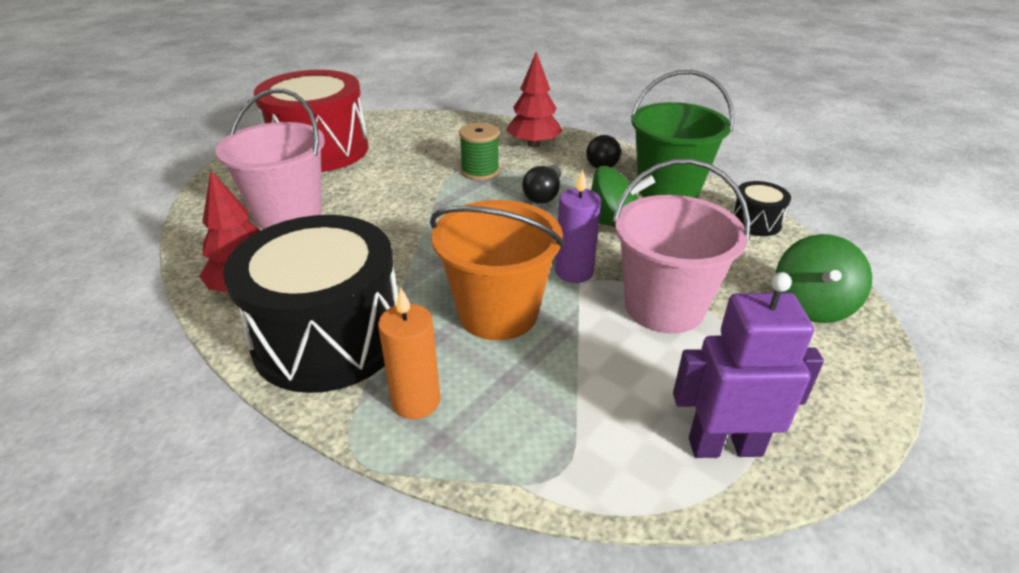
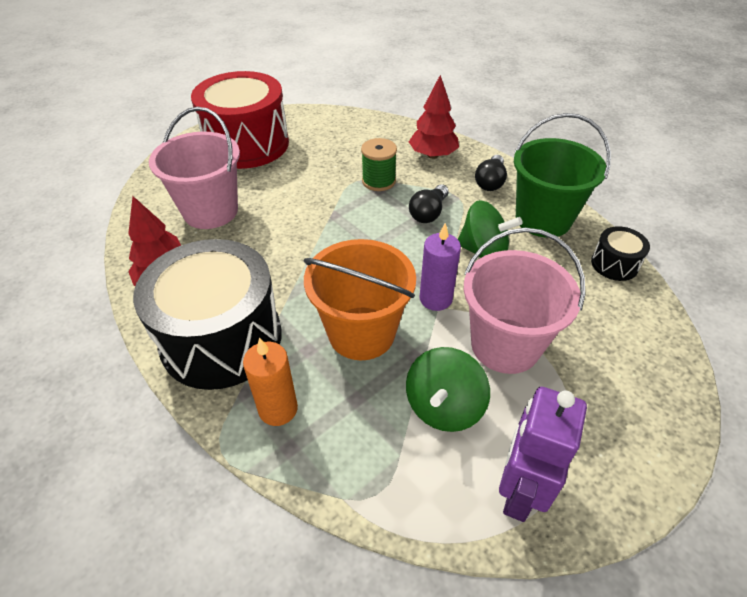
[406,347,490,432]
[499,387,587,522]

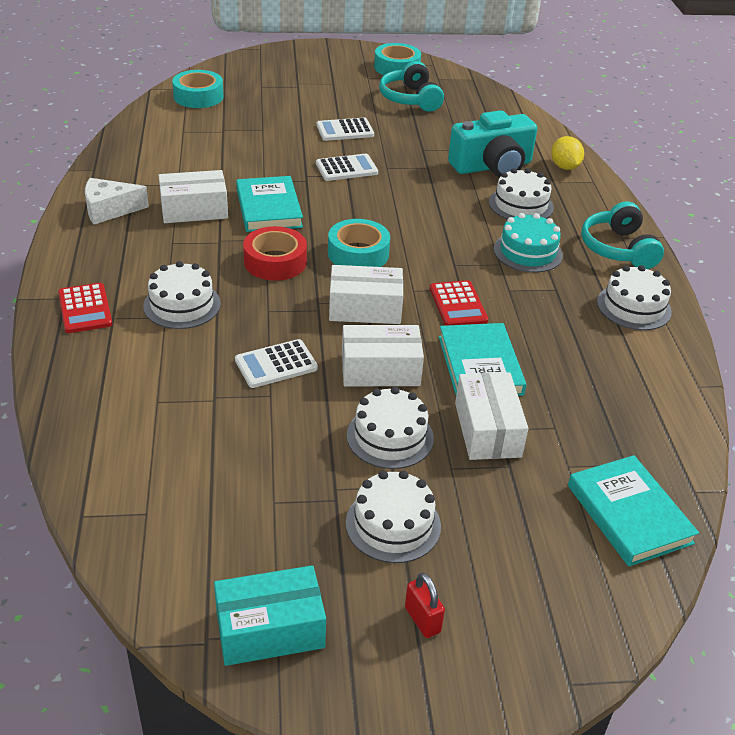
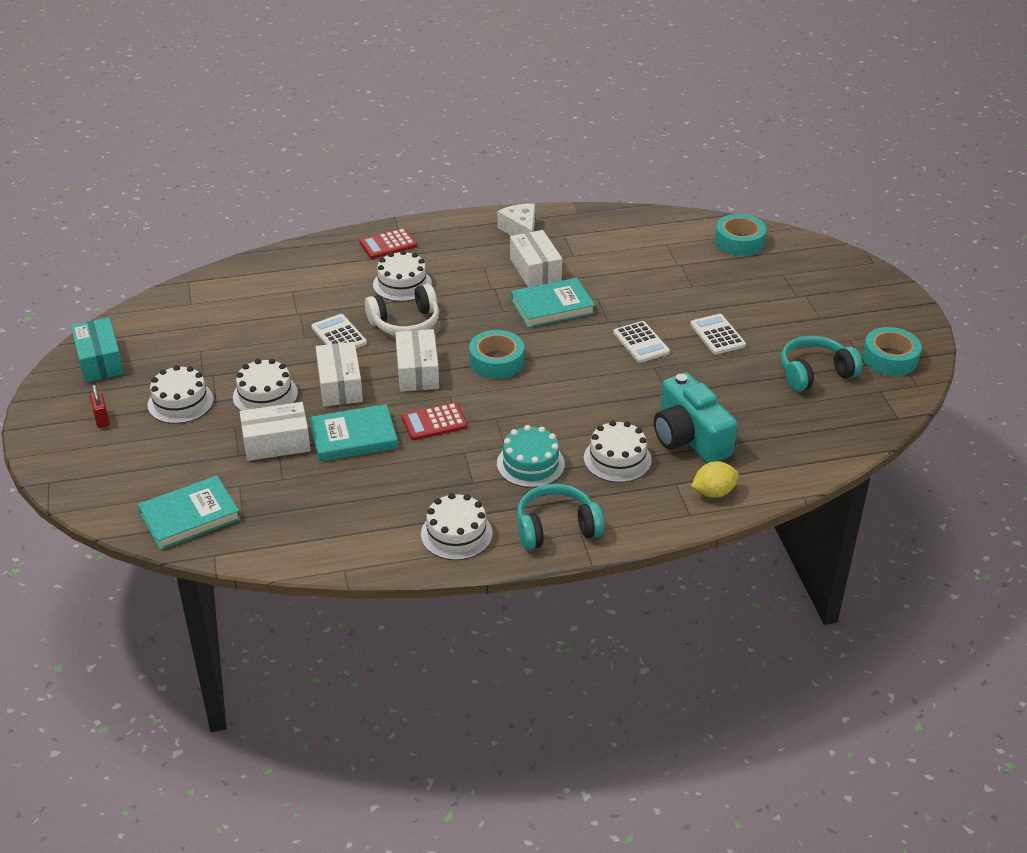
[243,226,307,281] (first image)
[90,385,110,428]
[365,284,439,335]

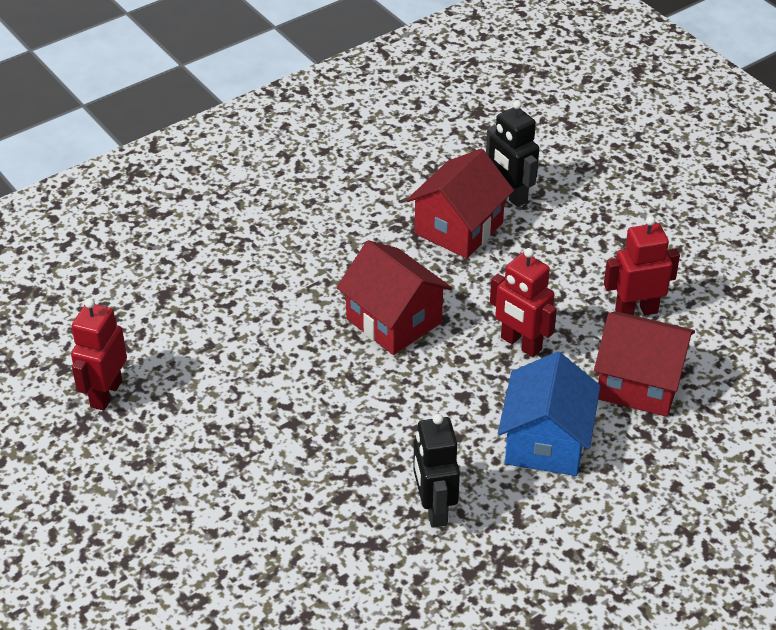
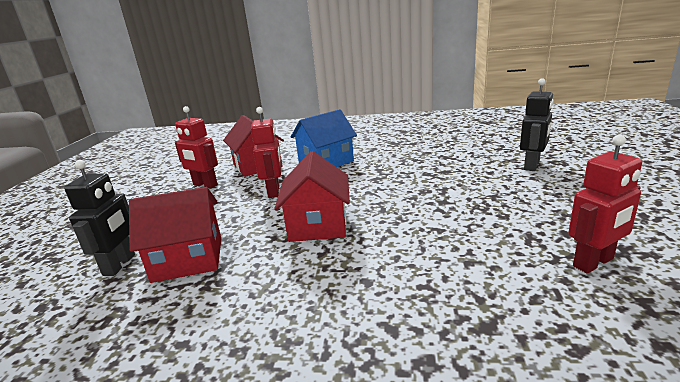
[520,78,554,171]

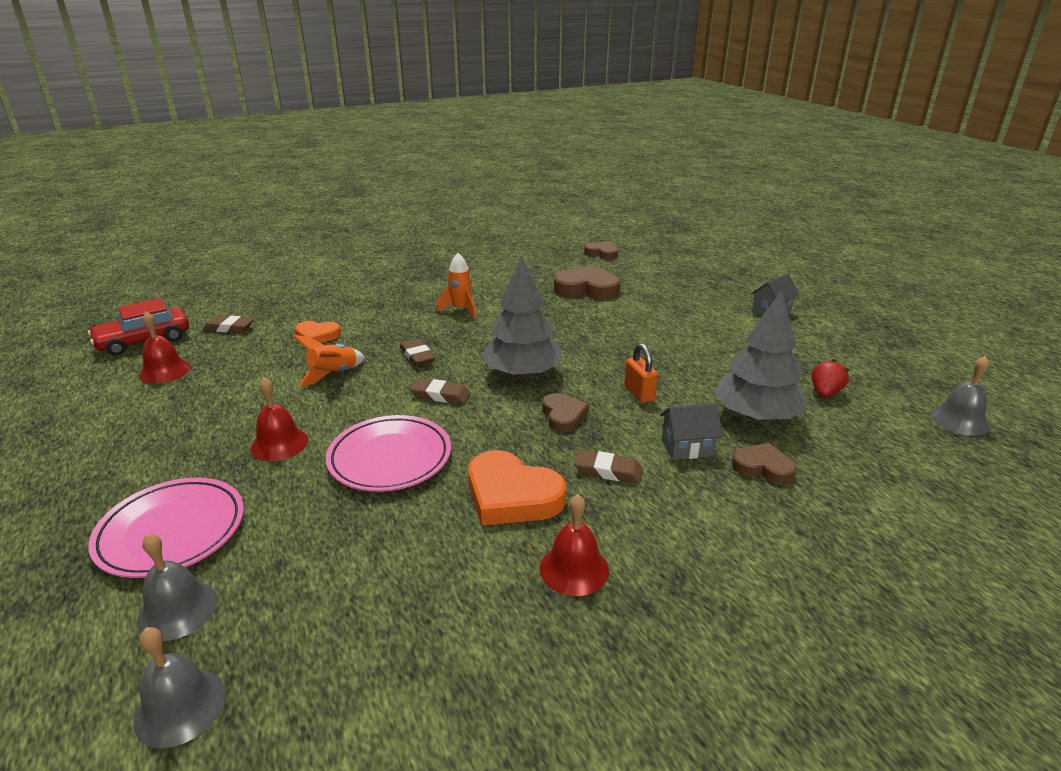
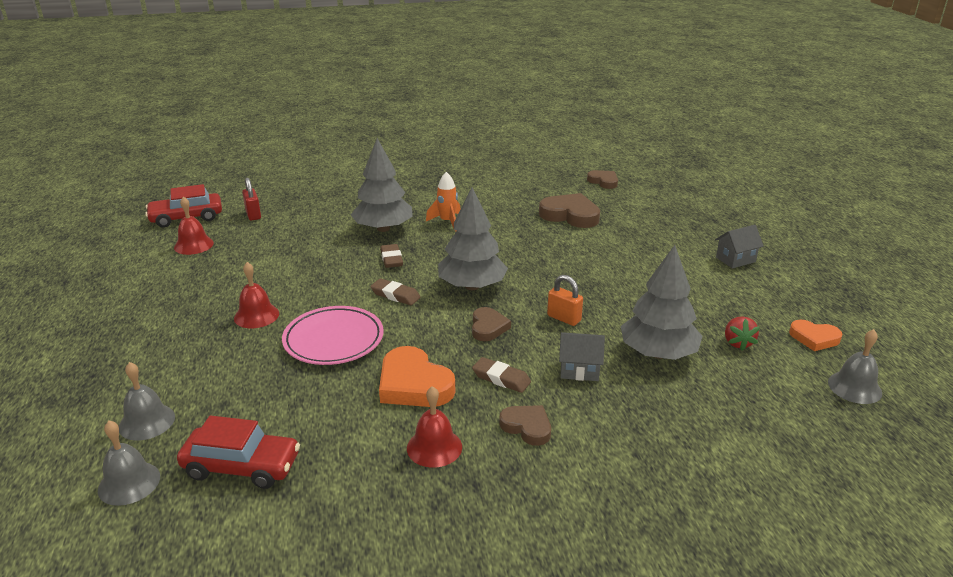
[242,177,261,221]
[789,320,843,351]
[293,335,365,386] (first image)
[547,275,583,326]
[725,316,760,351]
[499,405,551,446]
[88,478,244,578] (first image)
[351,138,413,232]
[177,416,300,489]

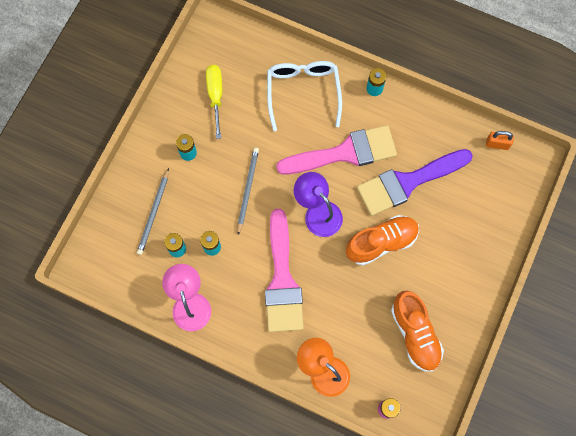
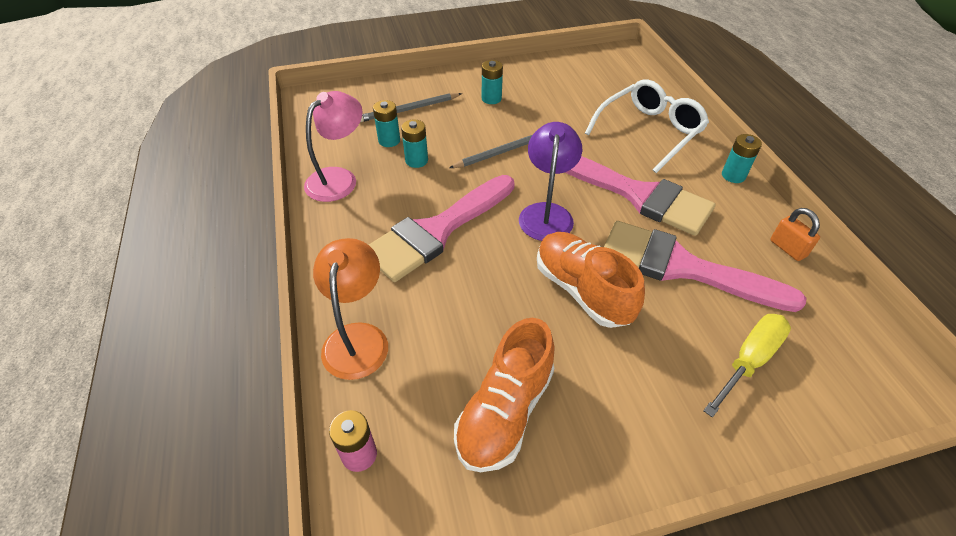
[703,314,791,418]
[770,208,820,261]
[604,221,807,312]
[537,232,645,328]

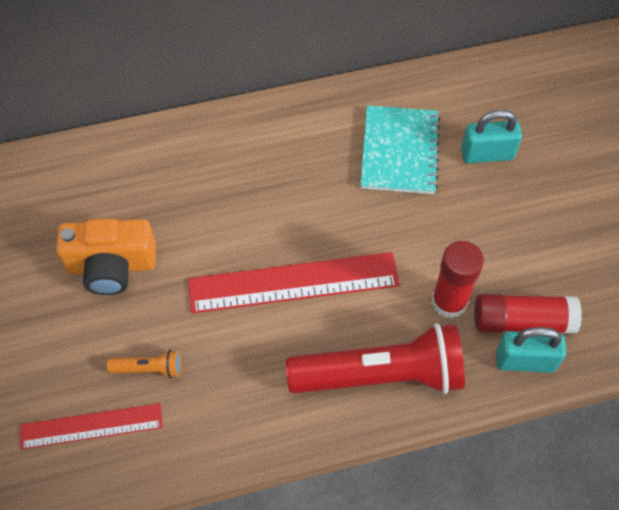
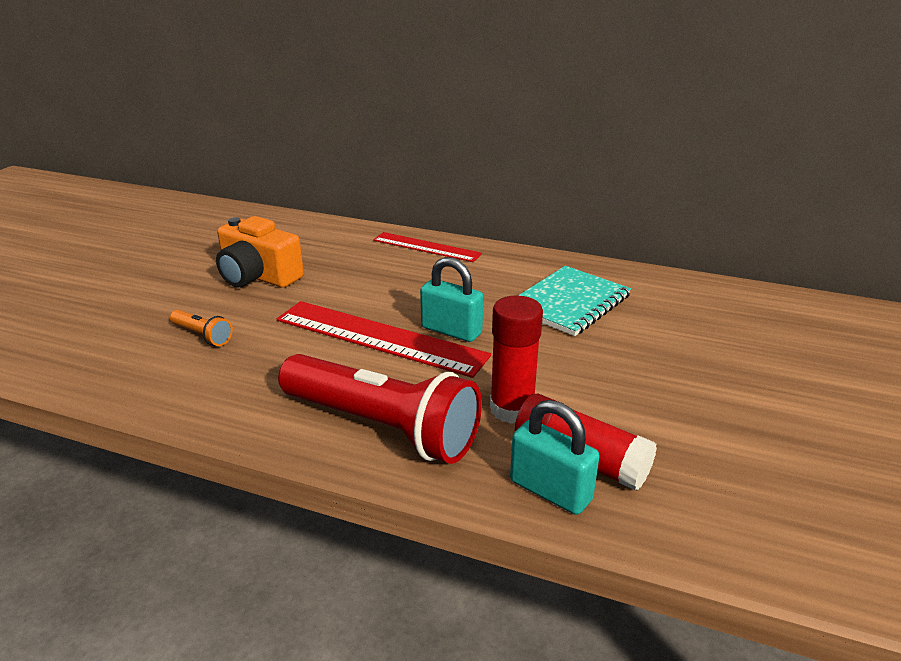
[420,257,483,342]
[373,232,482,262]

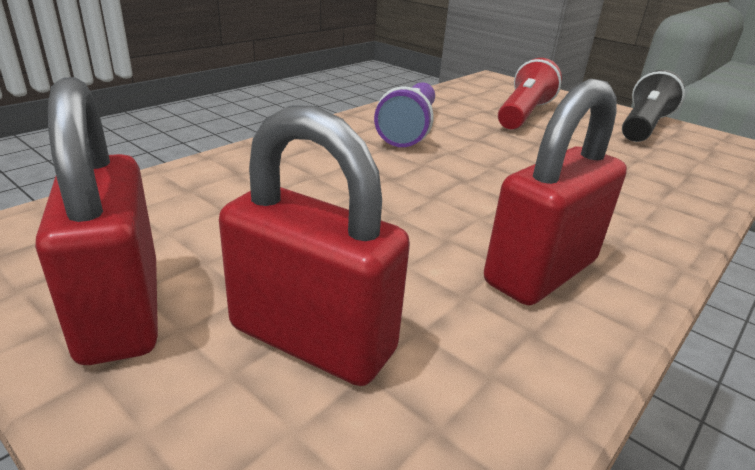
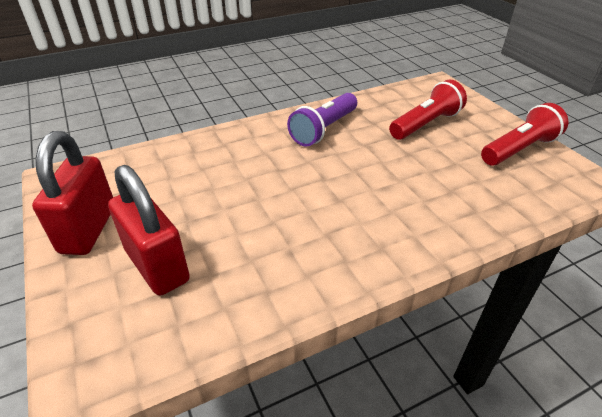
[481,103,568,166]
[484,79,627,305] (first image)

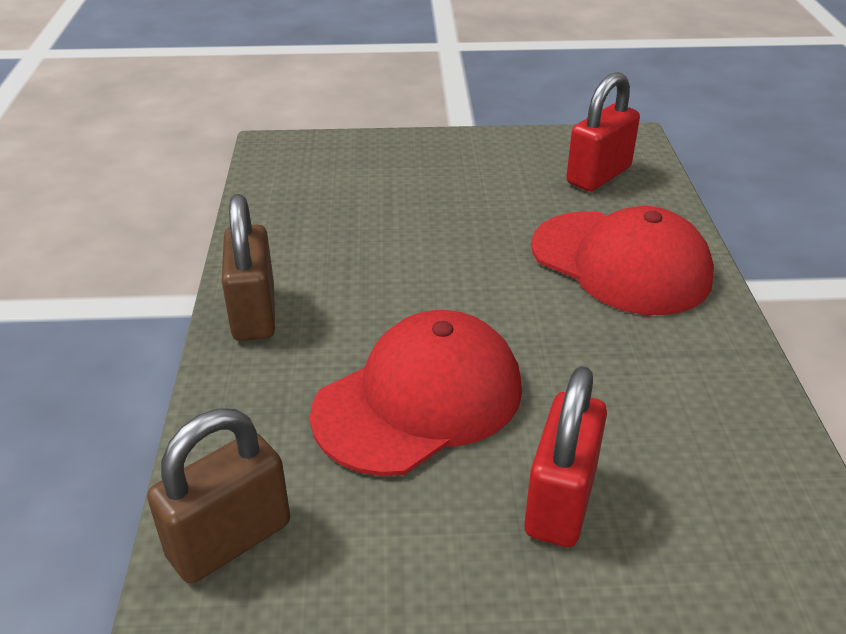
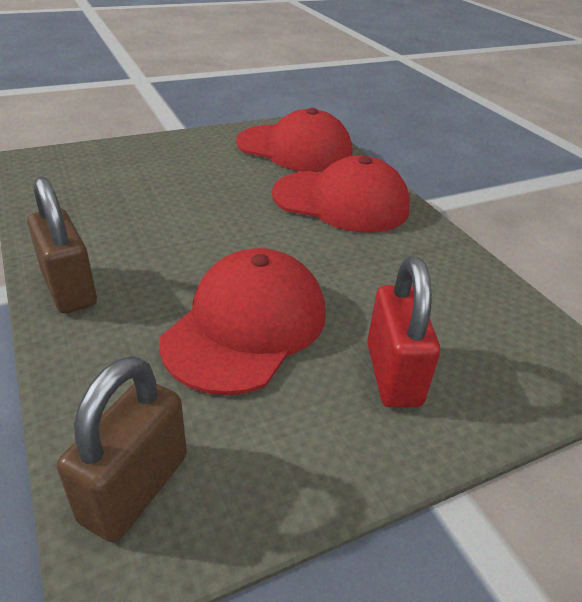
[236,108,353,172]

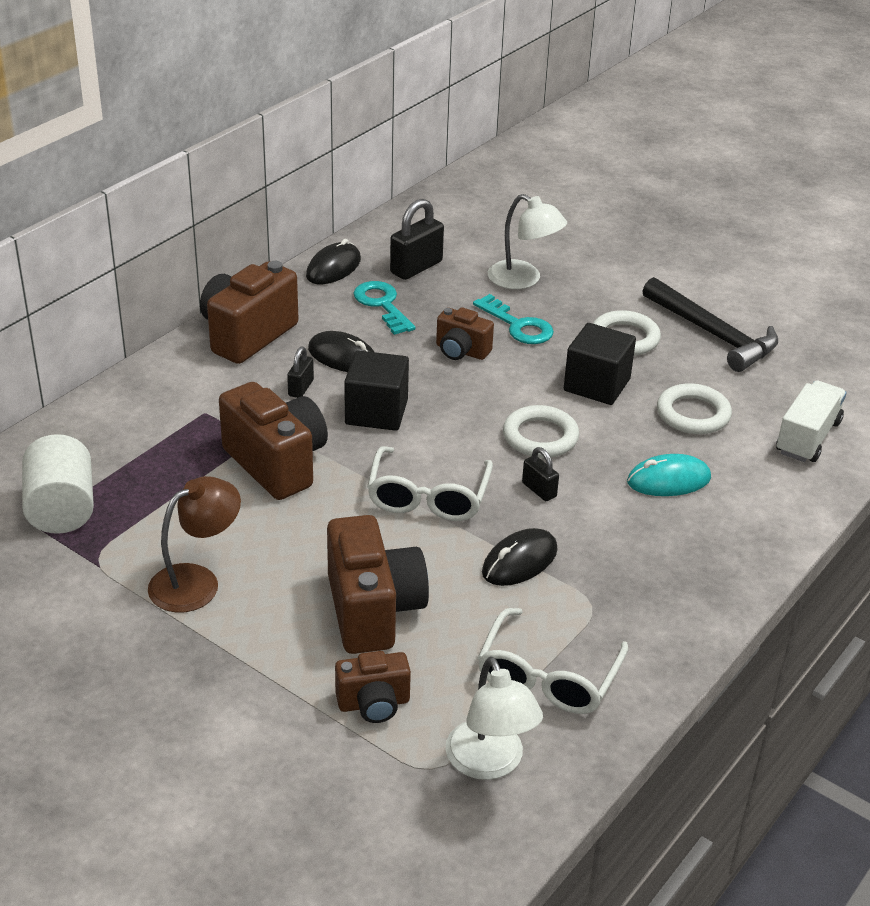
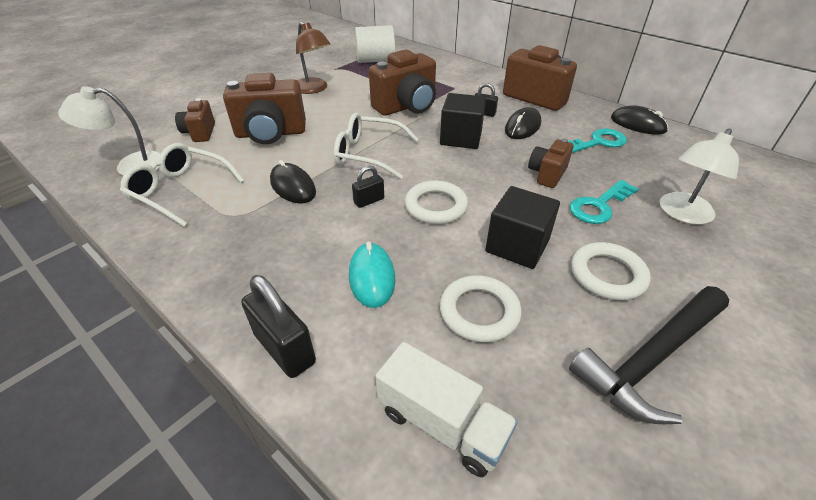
[241,275,316,378]

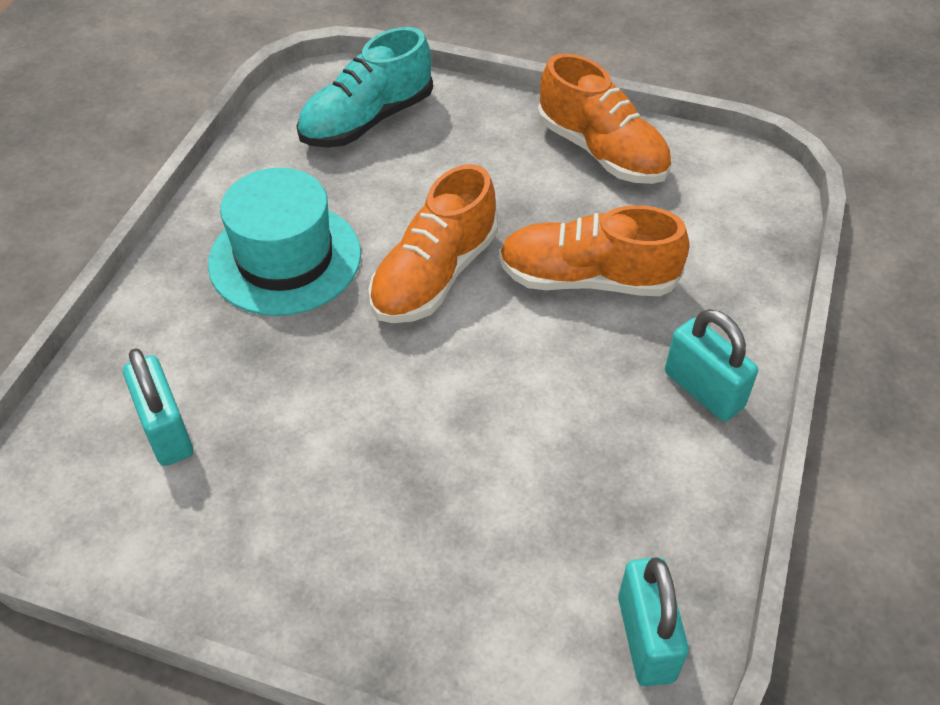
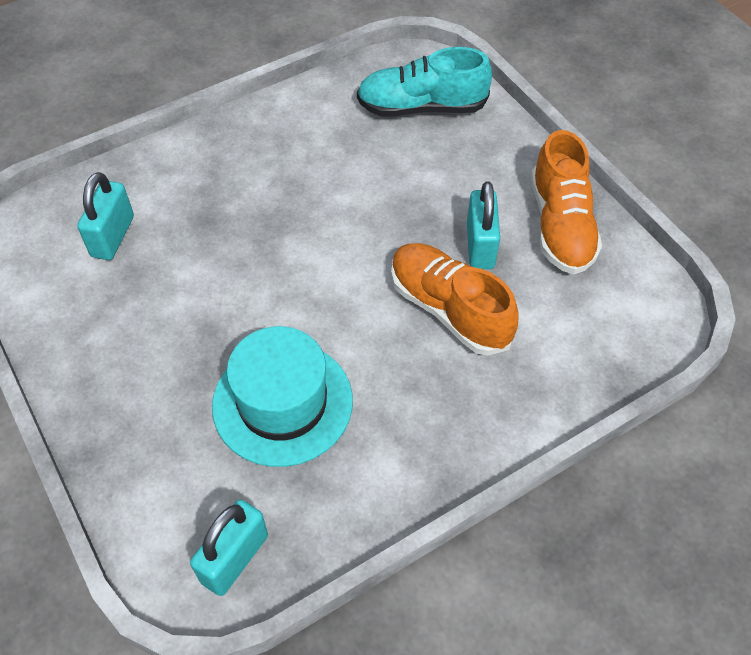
[369,164,498,323] (first image)
[212,326,353,467]
[467,181,500,269]

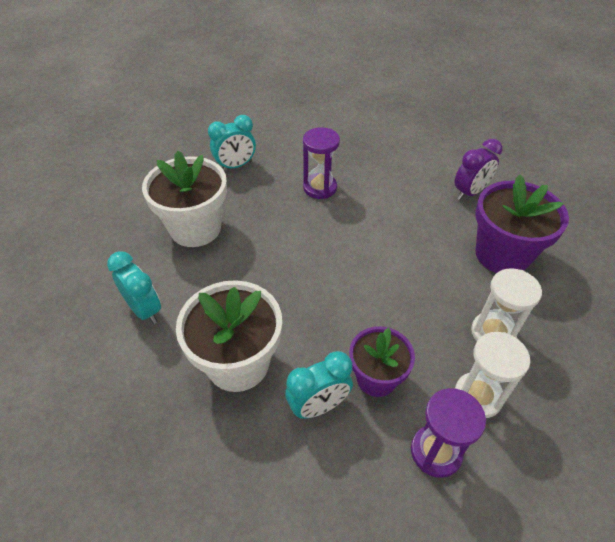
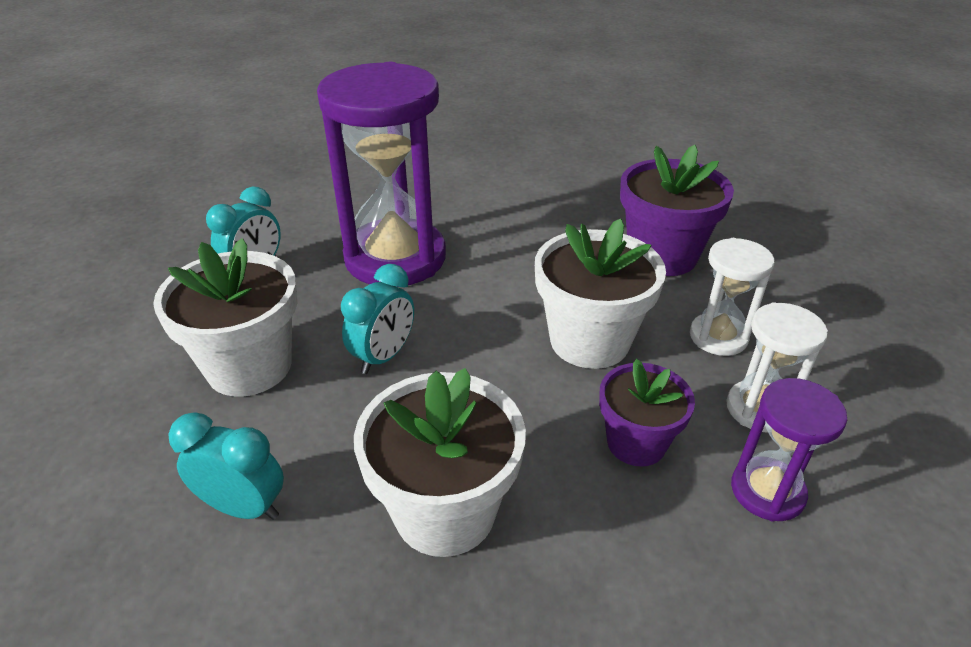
[317,62,446,287]
[455,139,502,200] (first image)
[341,264,414,374]
[535,219,666,369]

